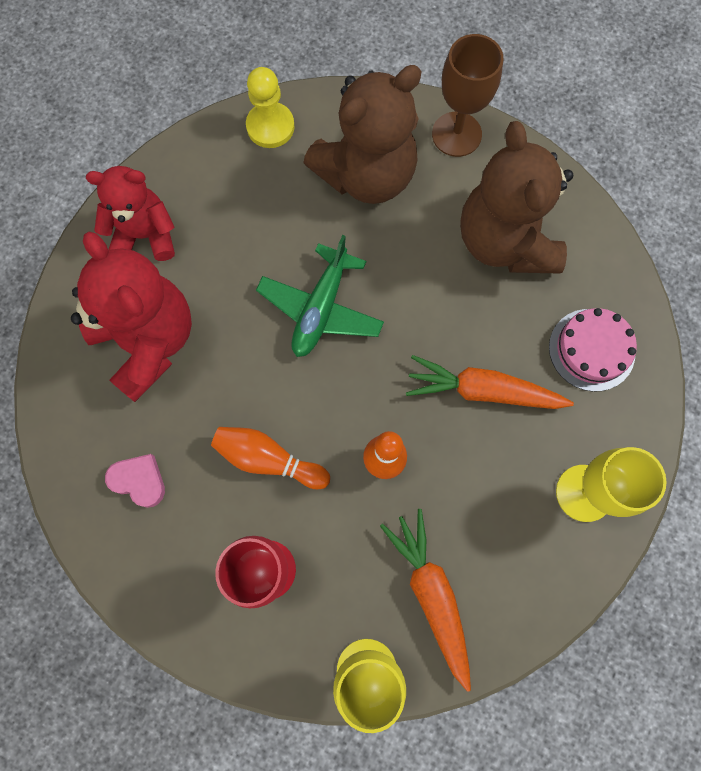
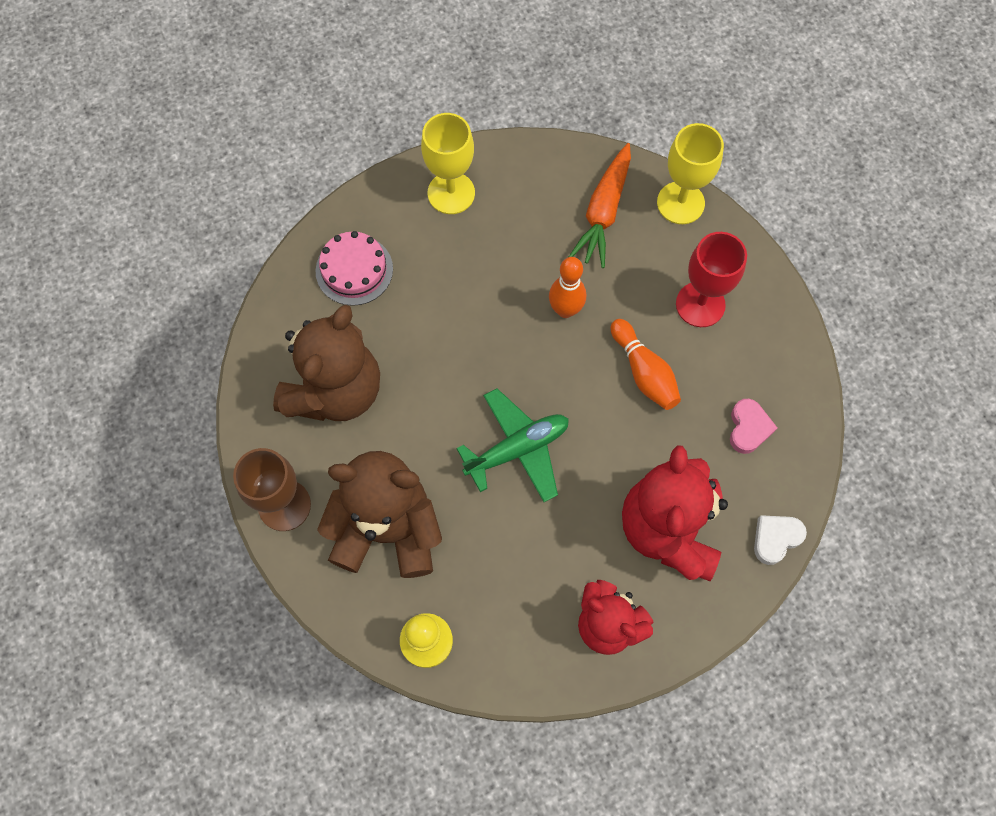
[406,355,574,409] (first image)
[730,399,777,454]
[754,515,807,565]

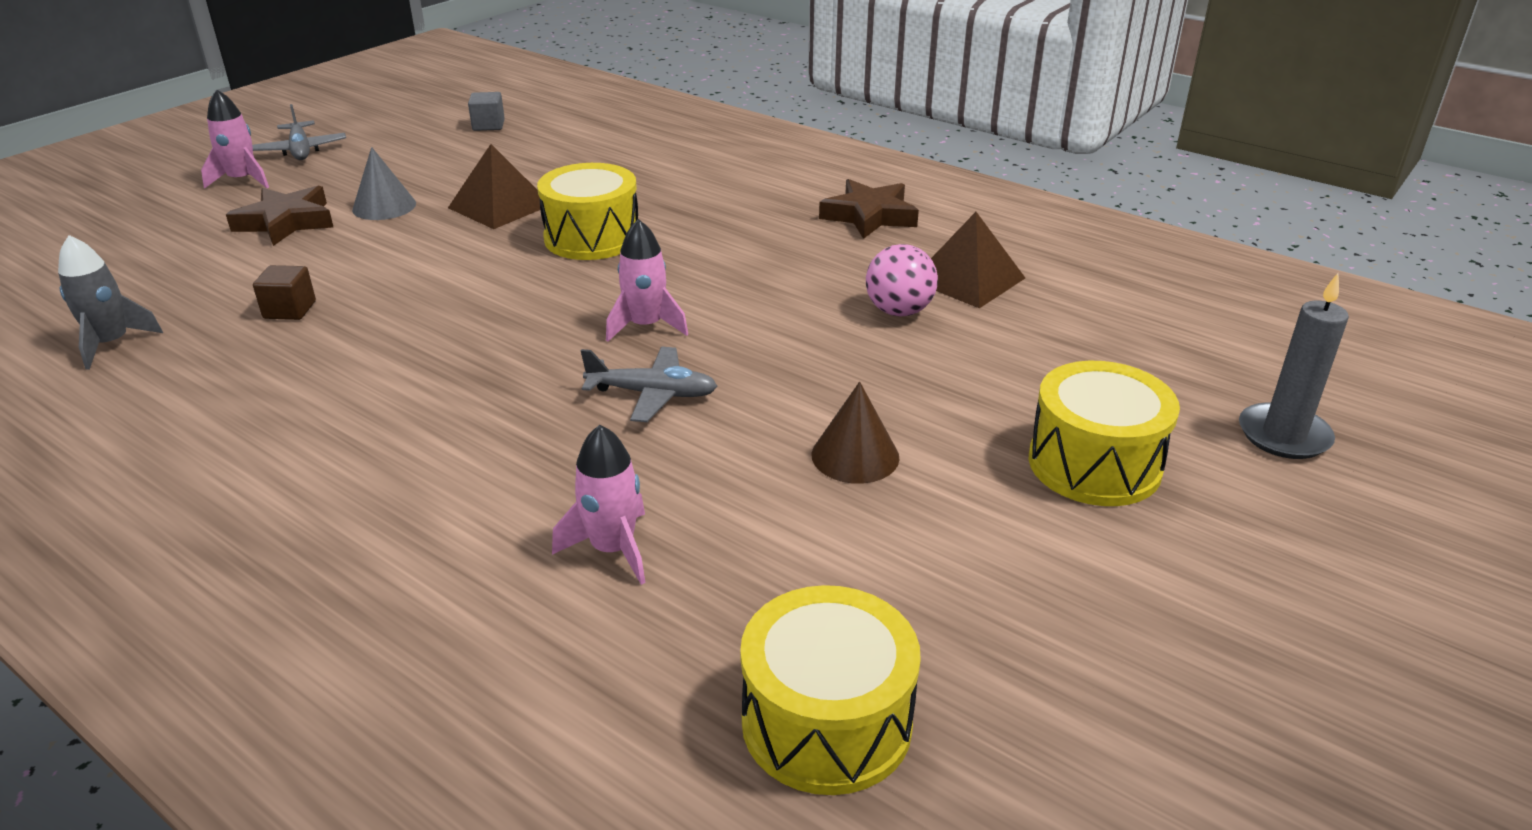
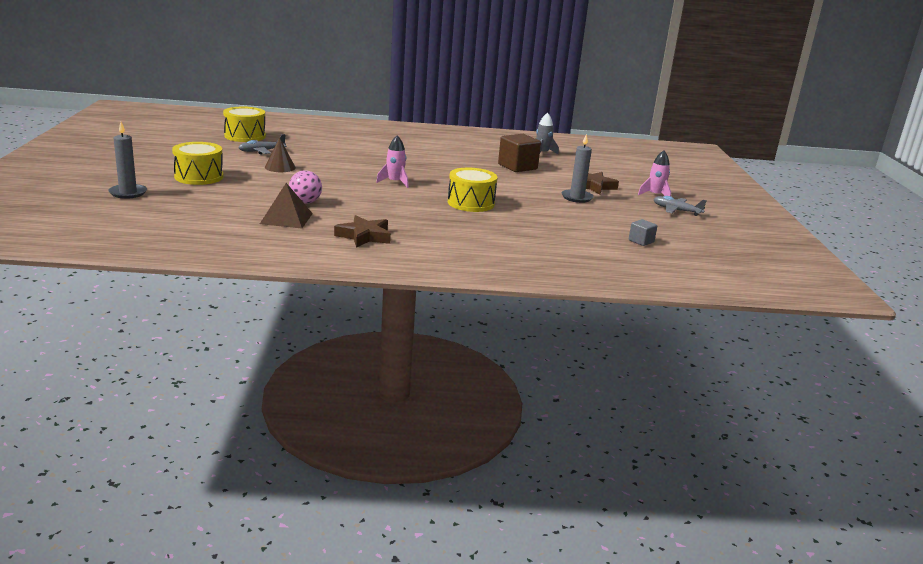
[448,144,540,229] (first image)
[562,134,593,203]
[498,134,541,172]
[238,134,287,154]
[552,425,646,585] (first image)

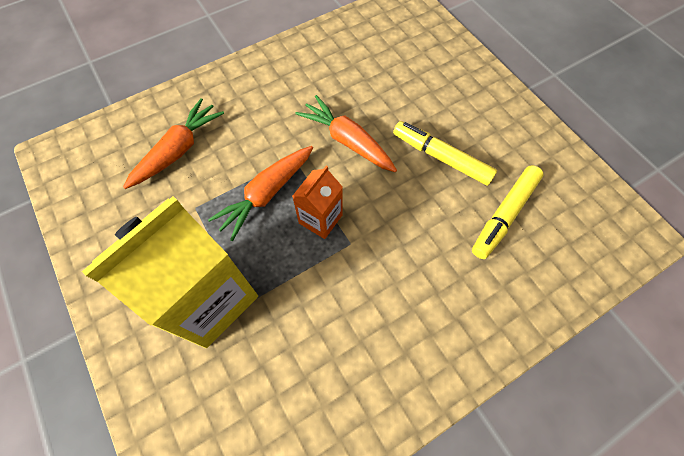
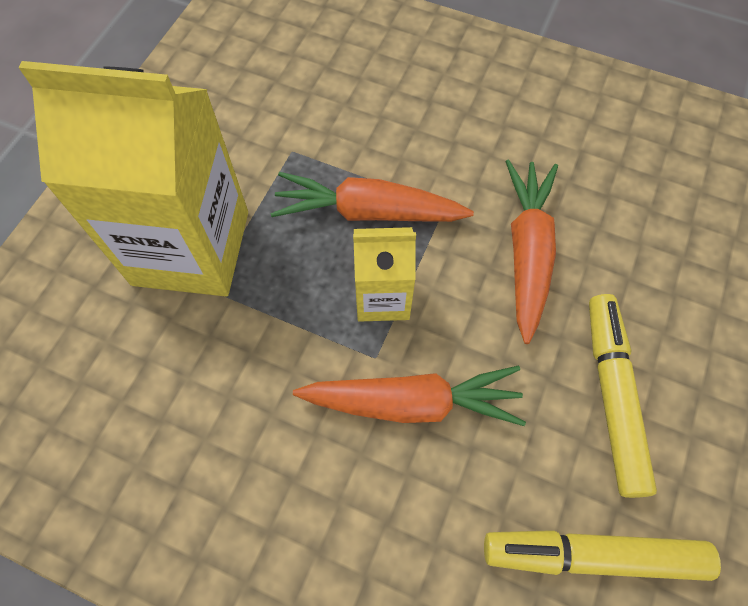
[293,366,526,426]
[353,227,416,322]

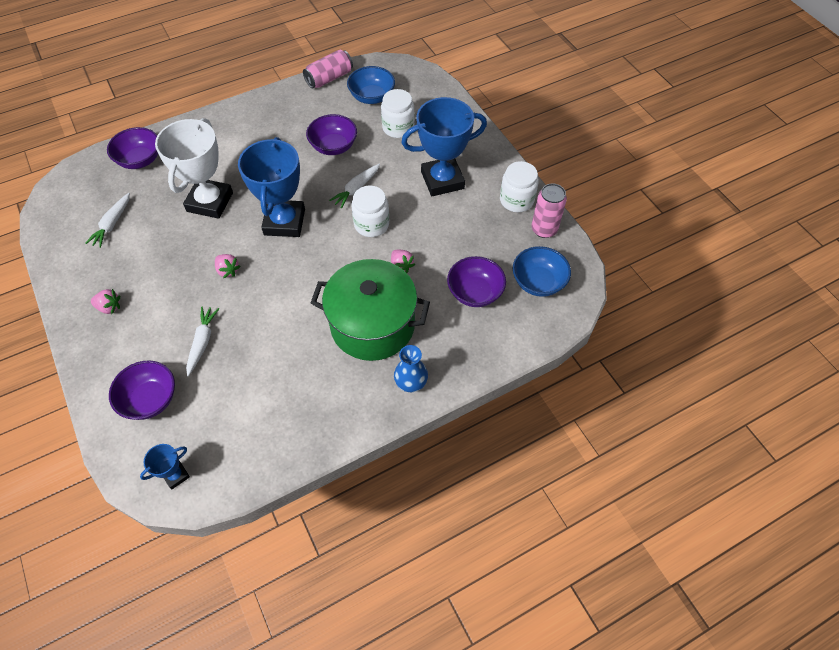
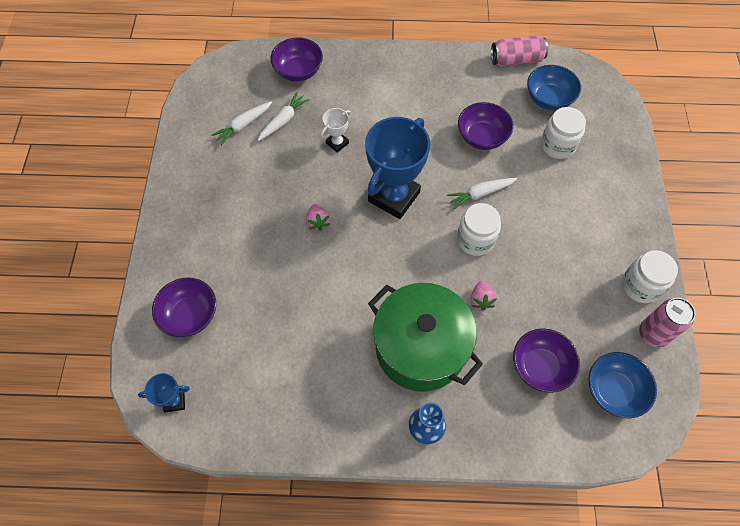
[401,97,487,196] (first image)
[321,108,351,153]
[91,289,120,314] (first image)
[257,92,310,141]

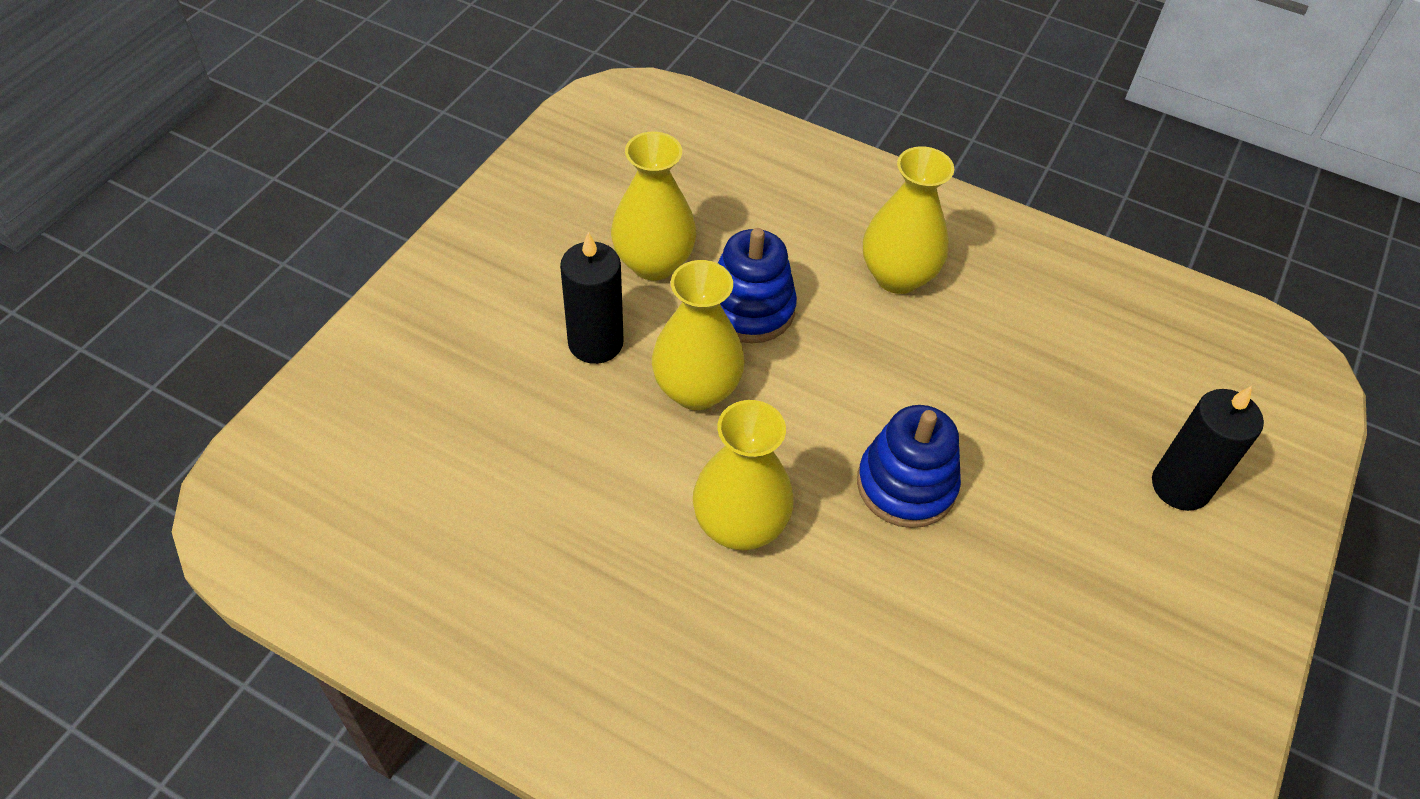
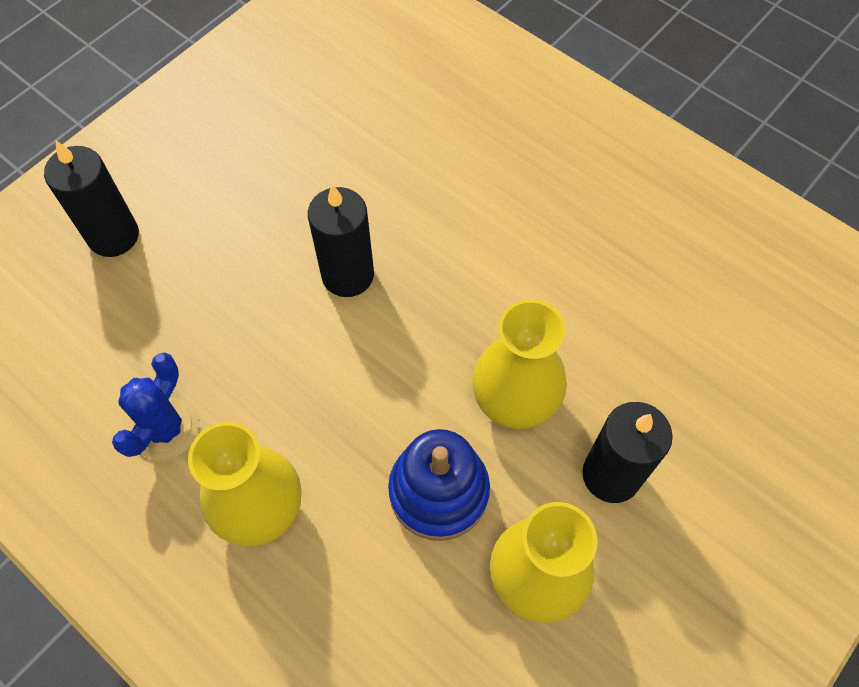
[693,400,794,551] (first image)
[308,184,374,297]
[112,352,199,460]

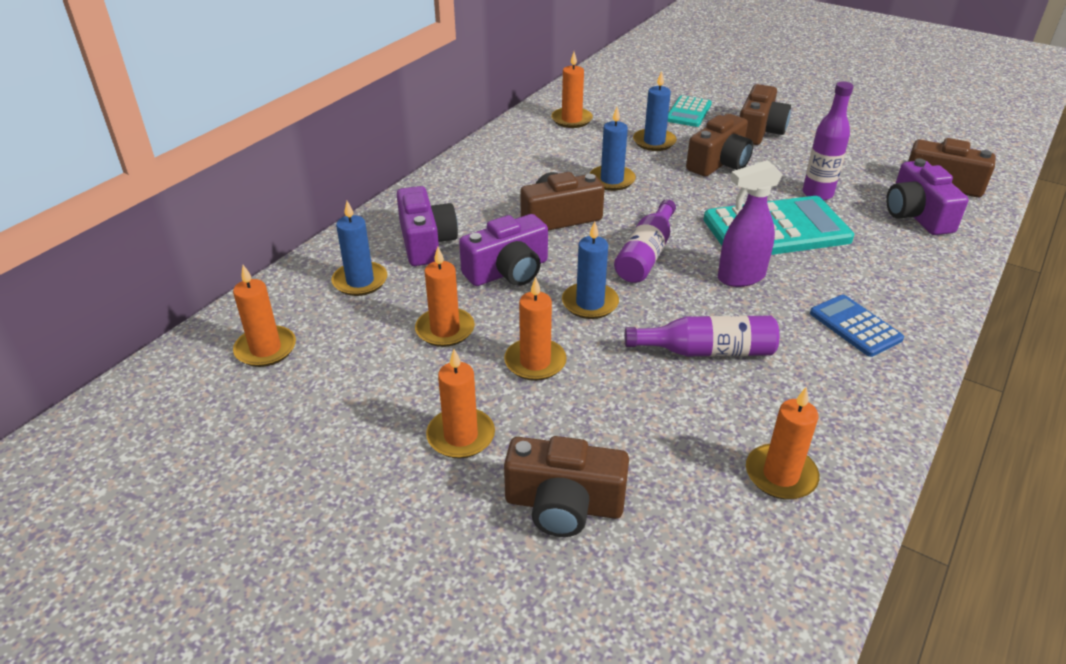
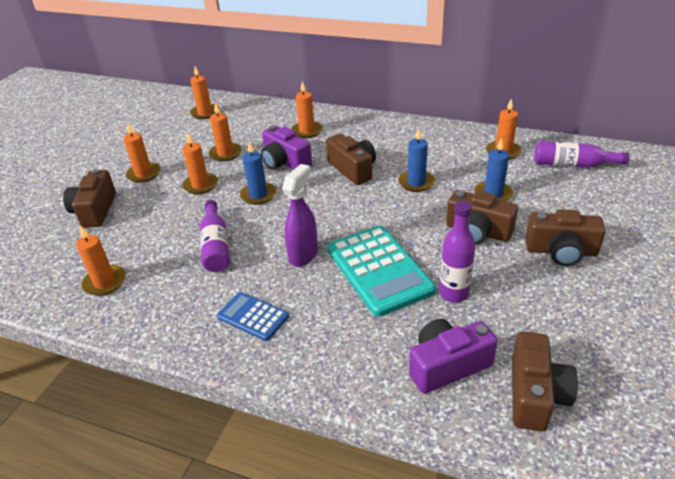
[668,95,712,127] (first image)
[282,164,318,267]
[291,82,323,138]
[534,141,630,168]
[331,201,387,296] (first image)
[217,292,289,341]

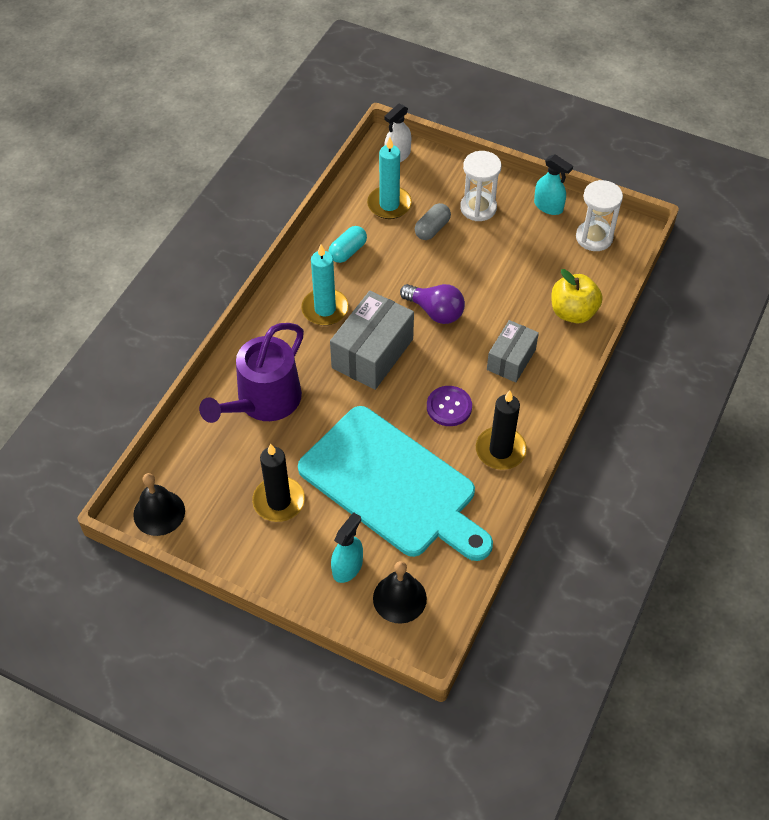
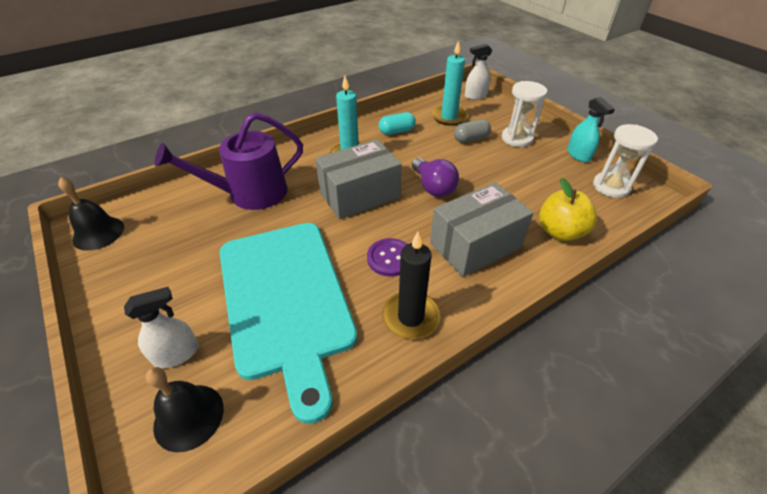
[430,182,534,277]
[252,444,305,522] (first image)
[124,287,199,368]

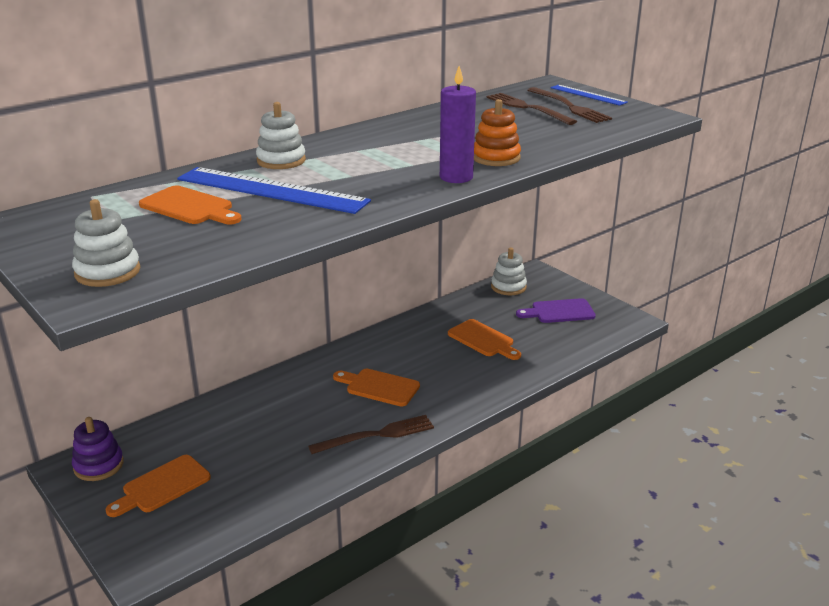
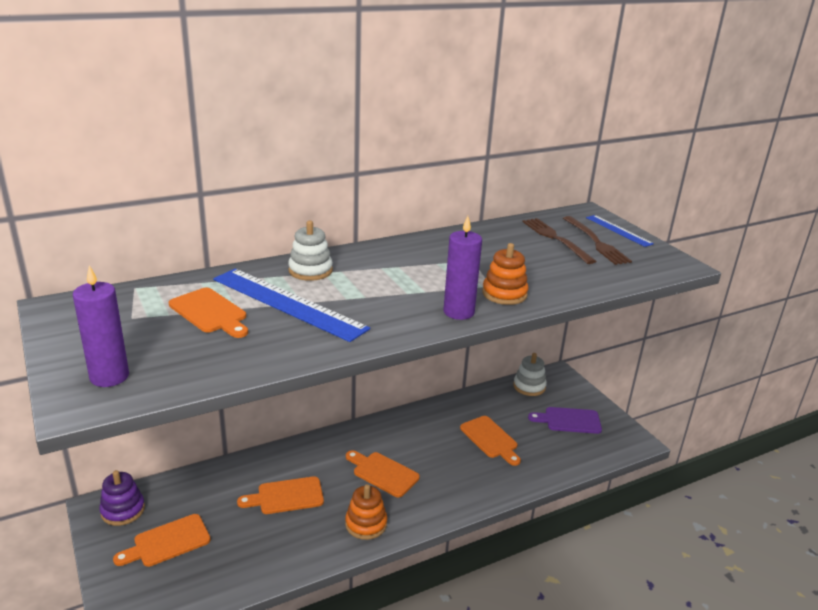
[73,265,129,387]
[345,484,387,540]
[237,476,324,514]

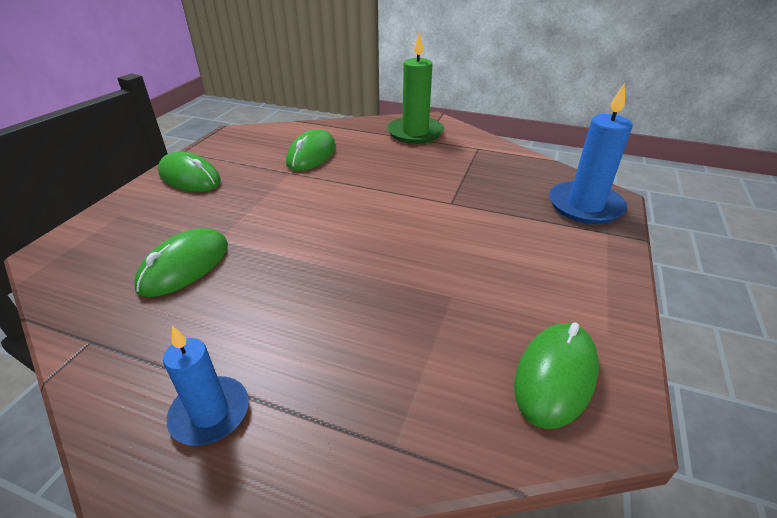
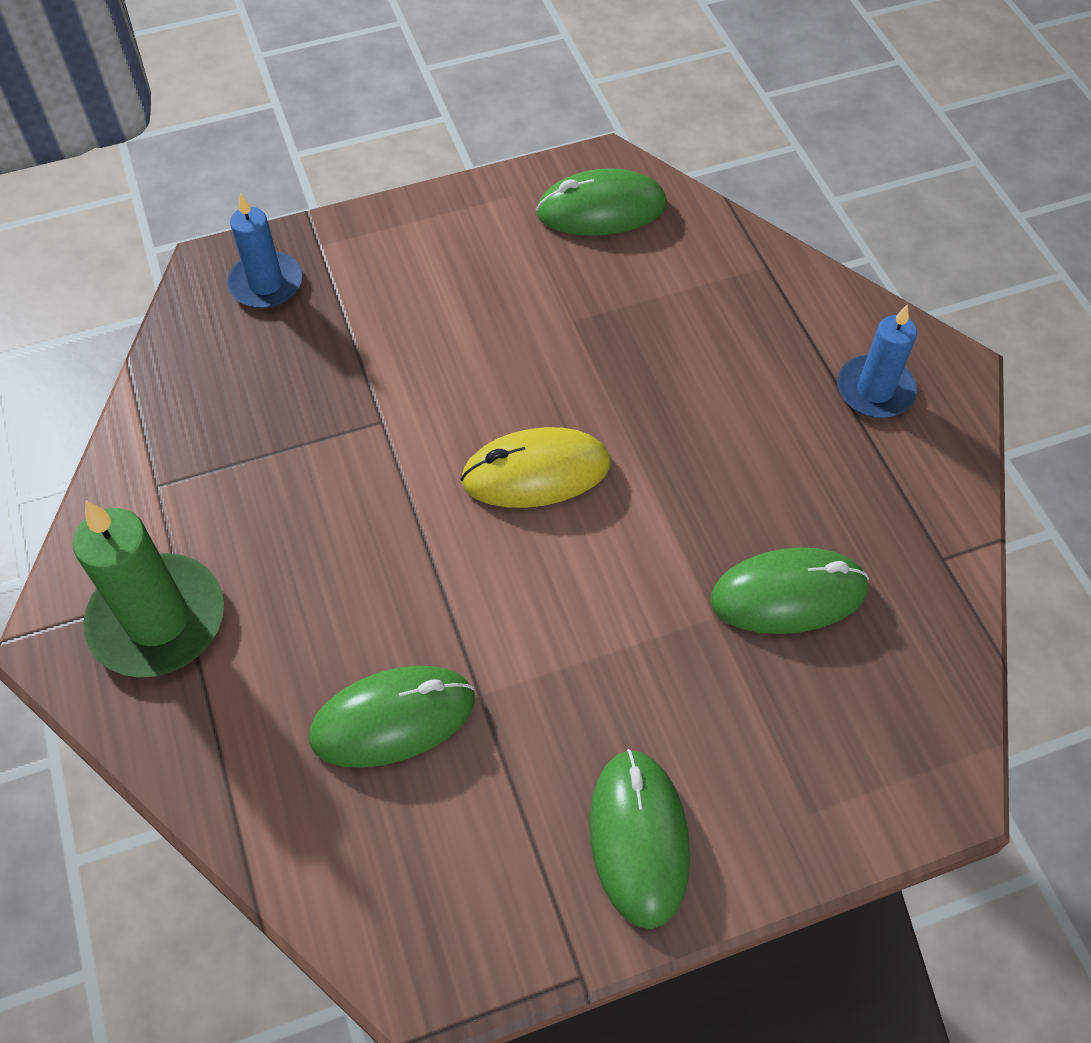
[227,193,302,308]
[460,427,610,508]

